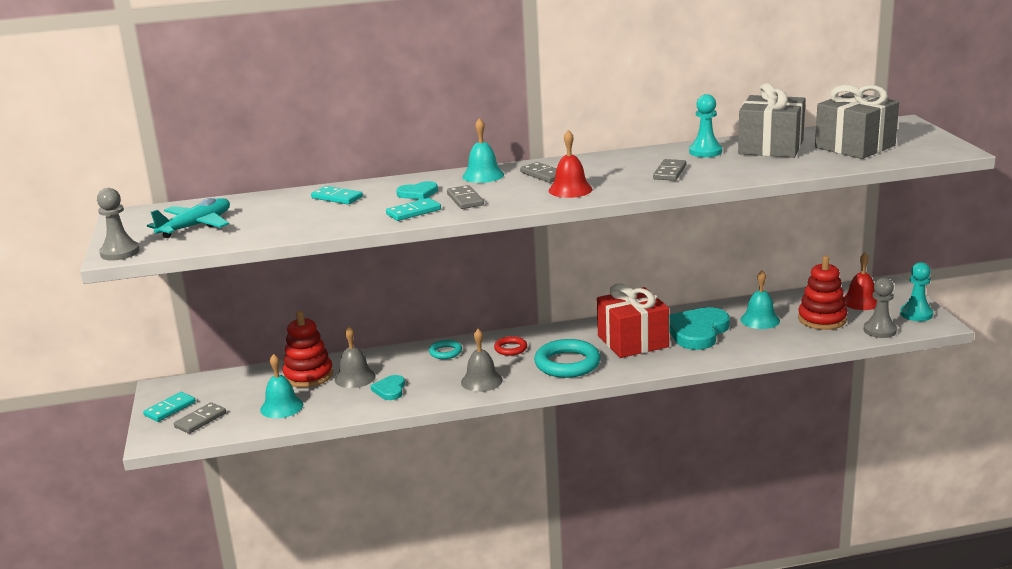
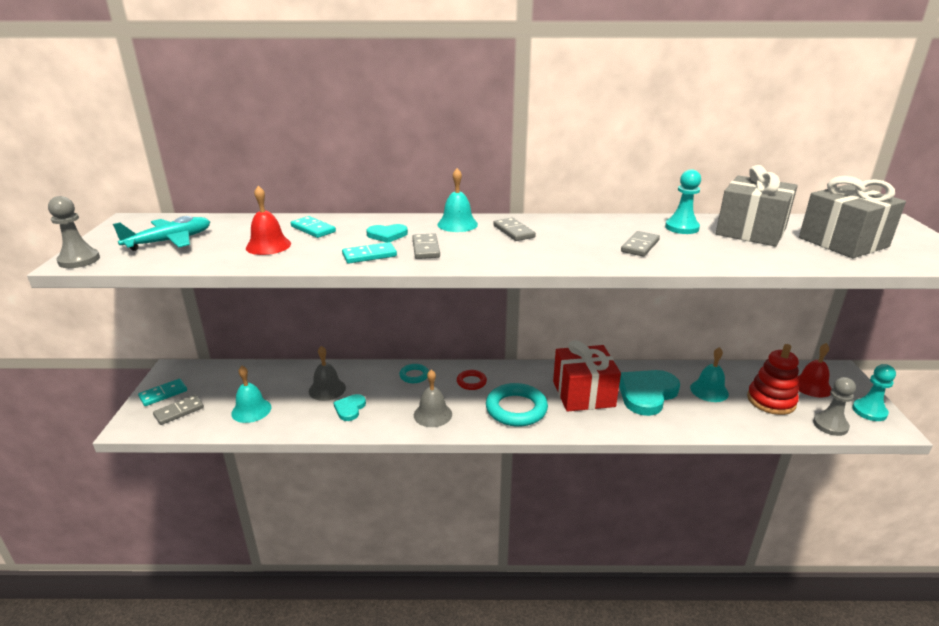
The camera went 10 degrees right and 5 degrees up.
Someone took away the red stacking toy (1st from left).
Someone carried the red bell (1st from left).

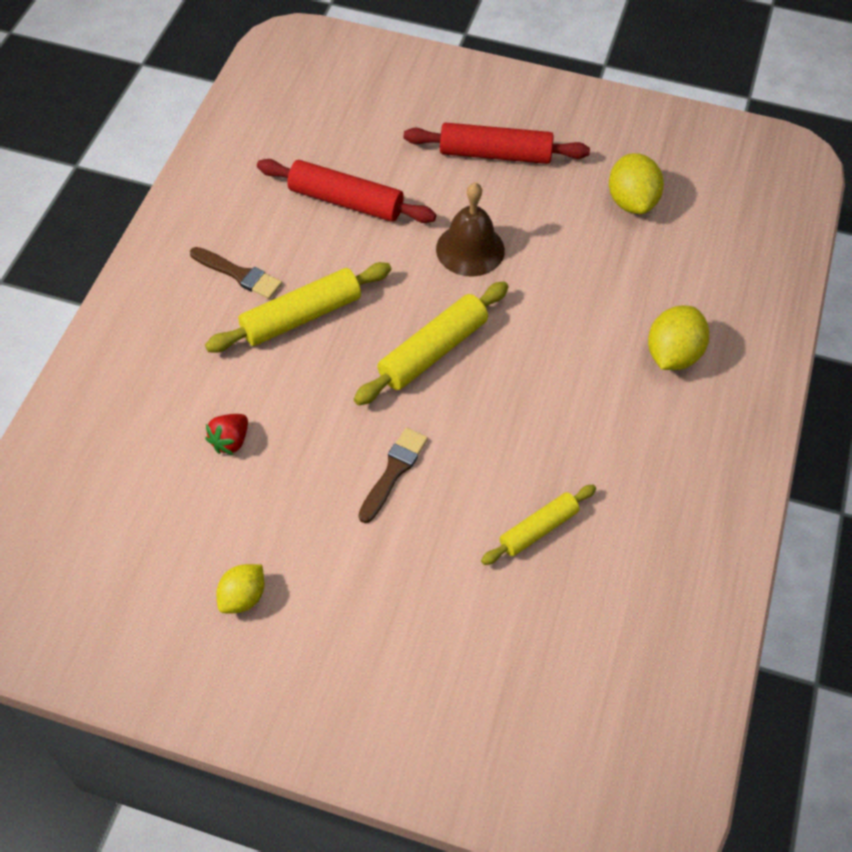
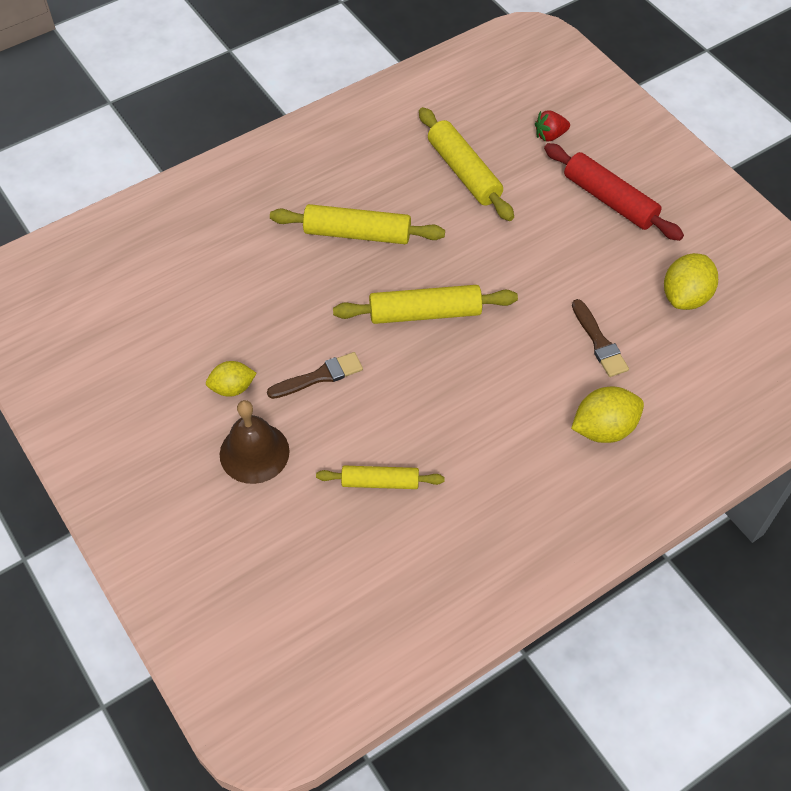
The camera went 40 degrees right and 0 degrees up.
Someone carried the brown brush (1st from left in the first image).
Someone carried the red strawberry.
Someone carried the yellow lemon (1st from left).
Someone carried the brown bell.
Someone repainted the red rolling pin (1st from left), which became the yellow rolling pin (4th from left).

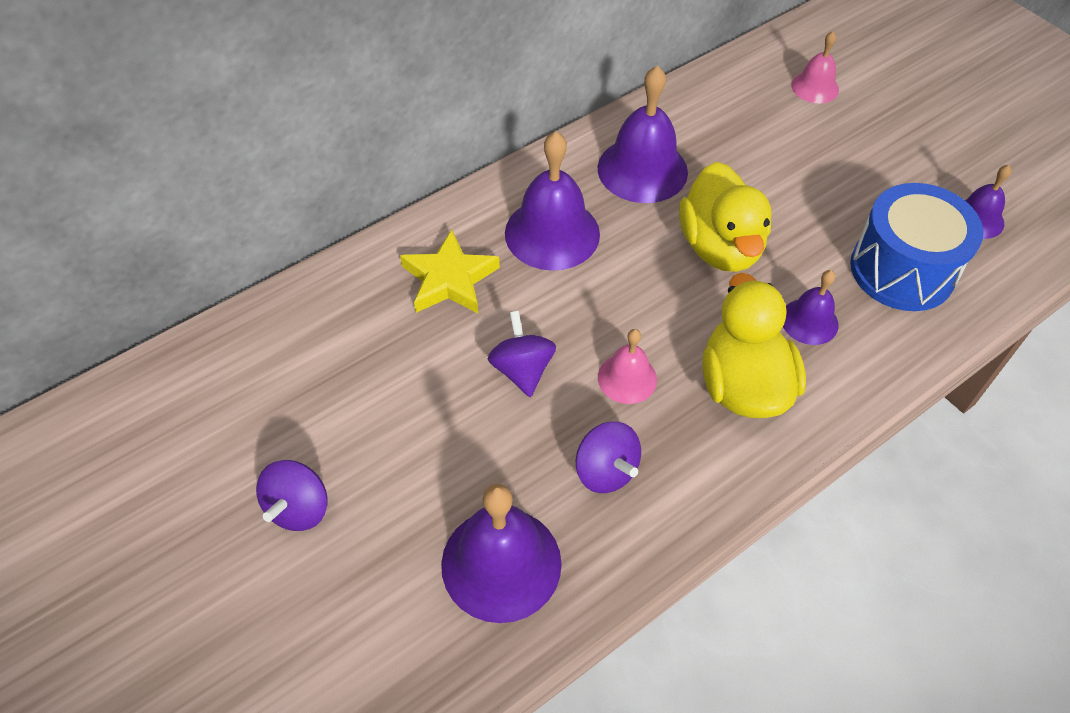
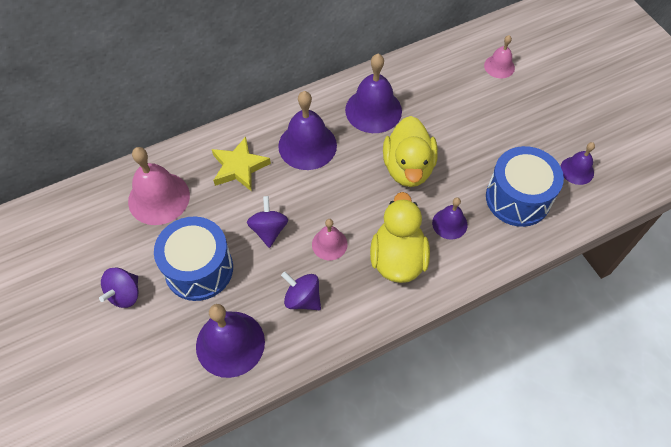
The camera went 10 degrees right and 5 degrees up.
Someone put down the pink bell (1st from left).
Someone put down the blue drum (1st from left).
Someone rotated the purple spinning top (3rd from left) by 150 degrees clockwise.

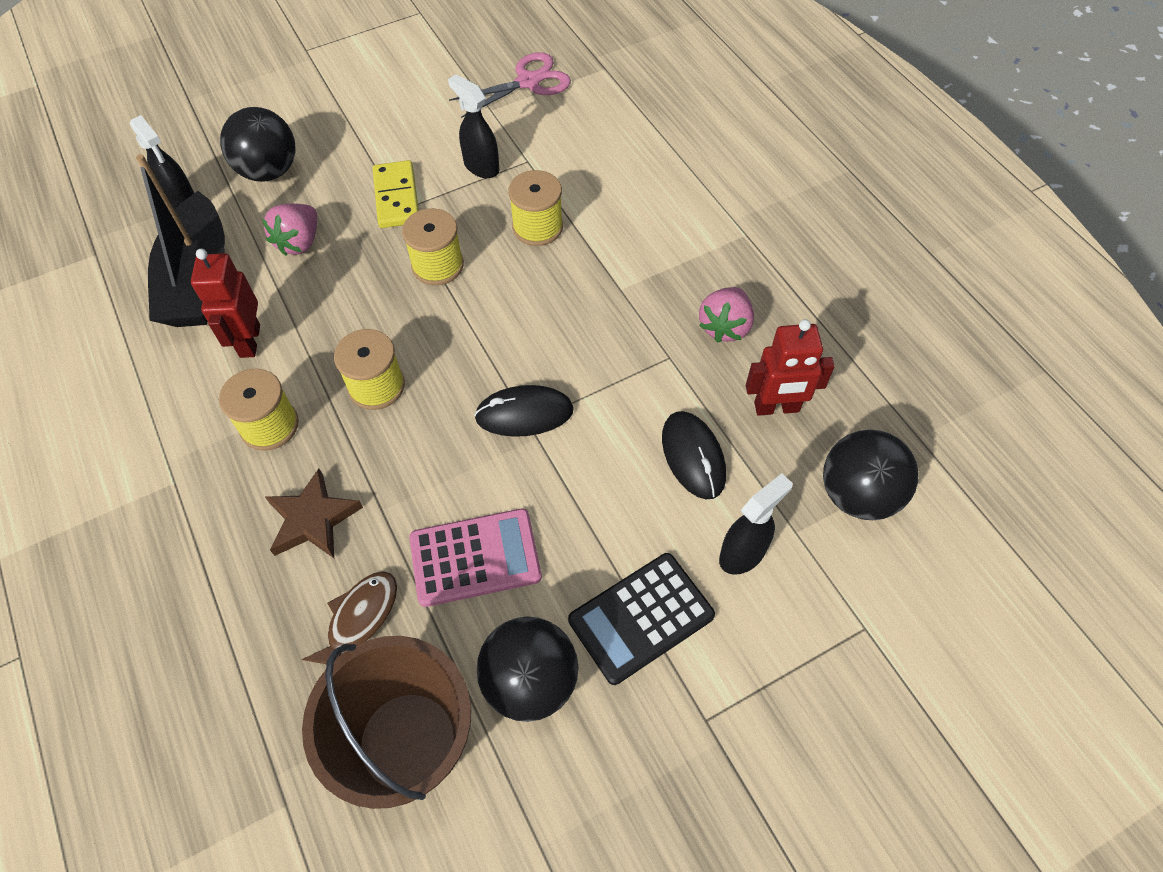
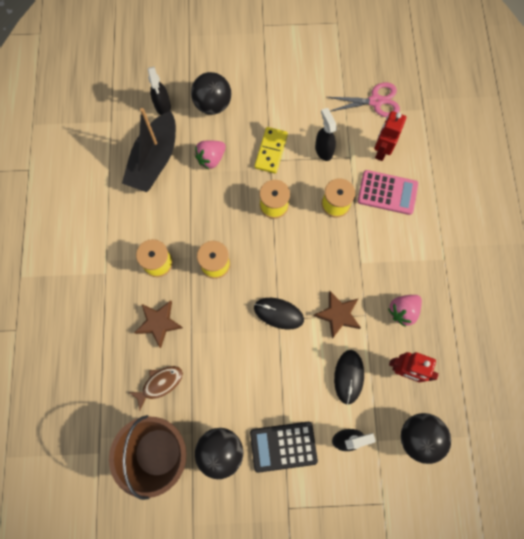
The camera went 25 degrees right and 15 degrees up.
Someone put down the brown star (2nd from left).
Someone carried the red robot (1st from left).
Someone carried the pink calculator.

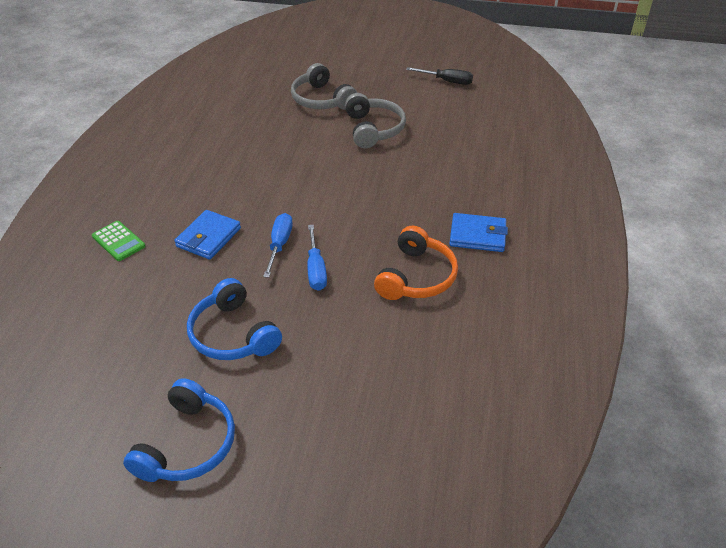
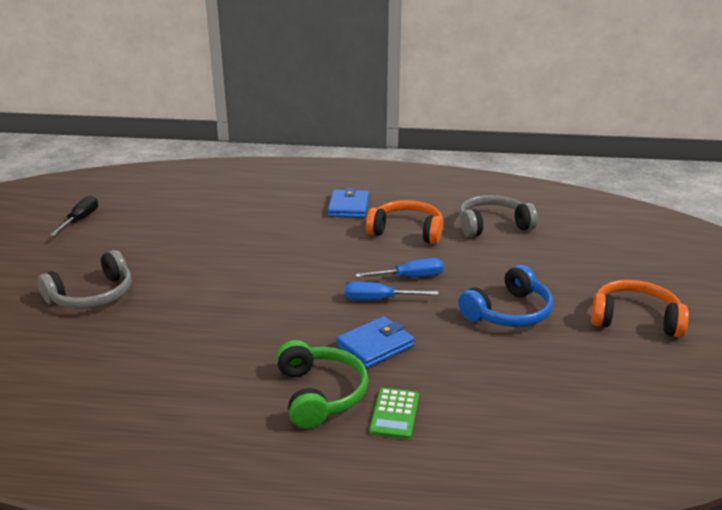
The camera went 95 degrees left and 15 degrees down.
Someone put down the green headphones.
Someone carried the grey headphones (2nd from left).
Someone repainted the blue headphones (1st from left), which became the orange headphones (2nd from left).
Someone rotated the green calculator by 150 degrees clockwise.
Someone rotated the blue wallet (1st from left in the first image) by 60 degrees counterclockwise.

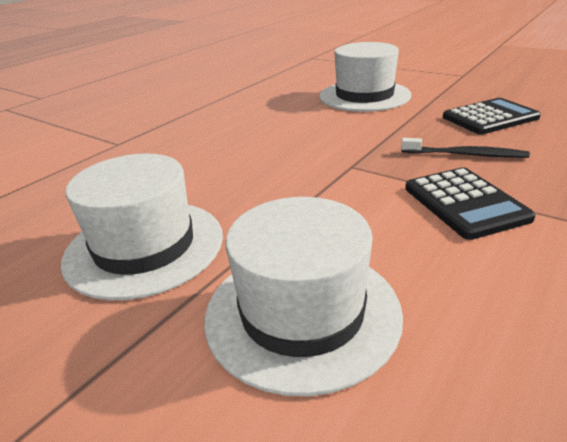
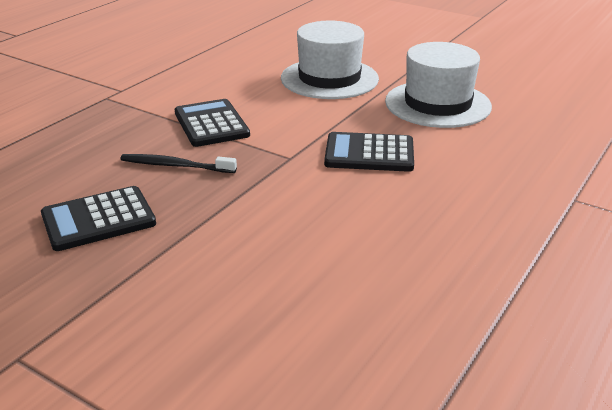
The camera went 175 degrees right and 0 degrees up.
Someone took away the white hat (3rd from left).
Someone put down the black calculator (3rd from left).

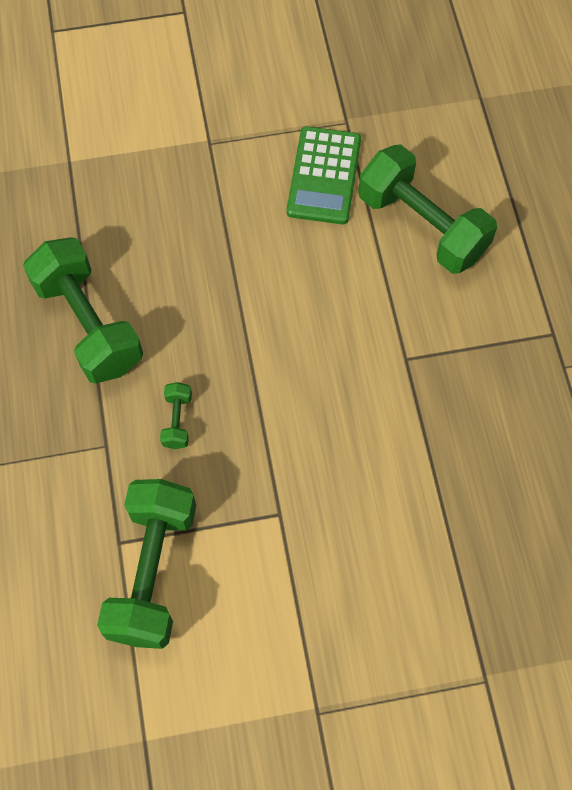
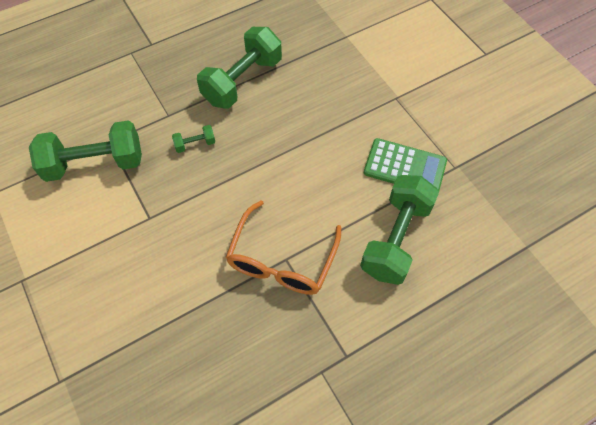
The camera went 70 degrees right and 5 degrees down.
Someone put down the orange glasses.
Someone rotated the green calculator by 150 degrees counterclockwise.

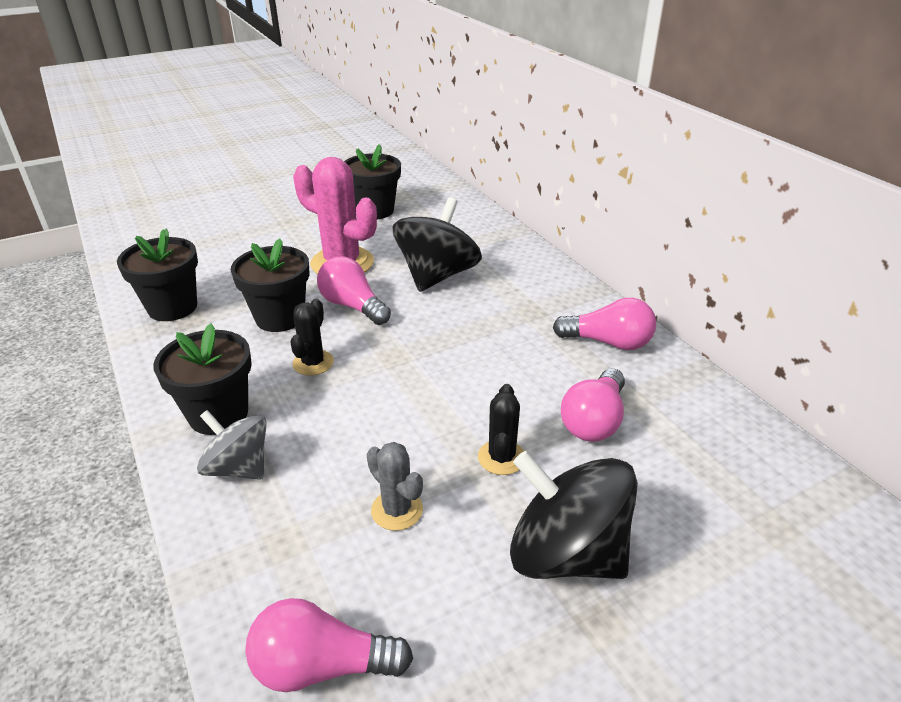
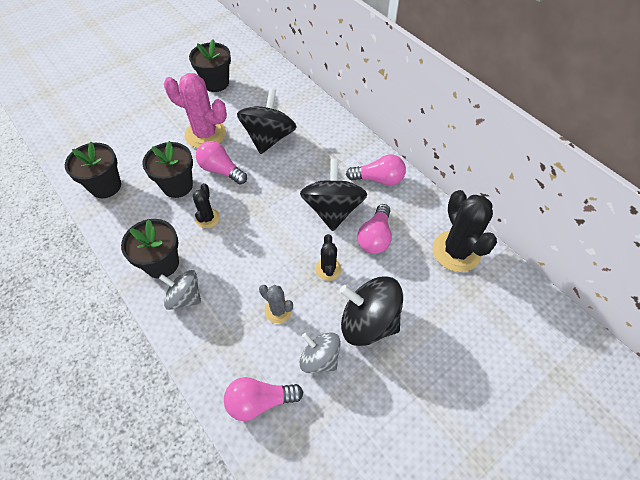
The camera went 10 degrees left and 20 degrees up.
Someone put down the grey spinning top (2nd from left).
Someone put down the black spinning top (2nd from left).
Someone put down the black cactus (3rd from left).

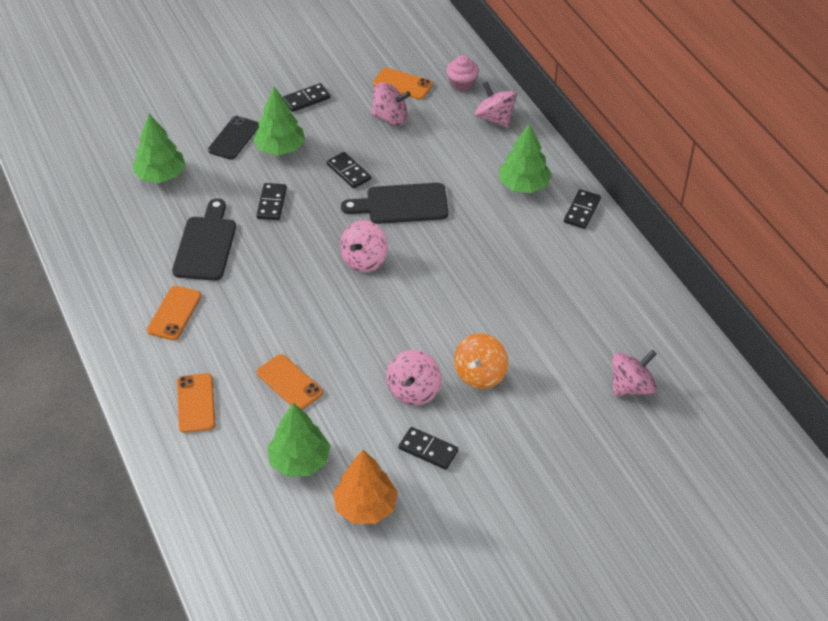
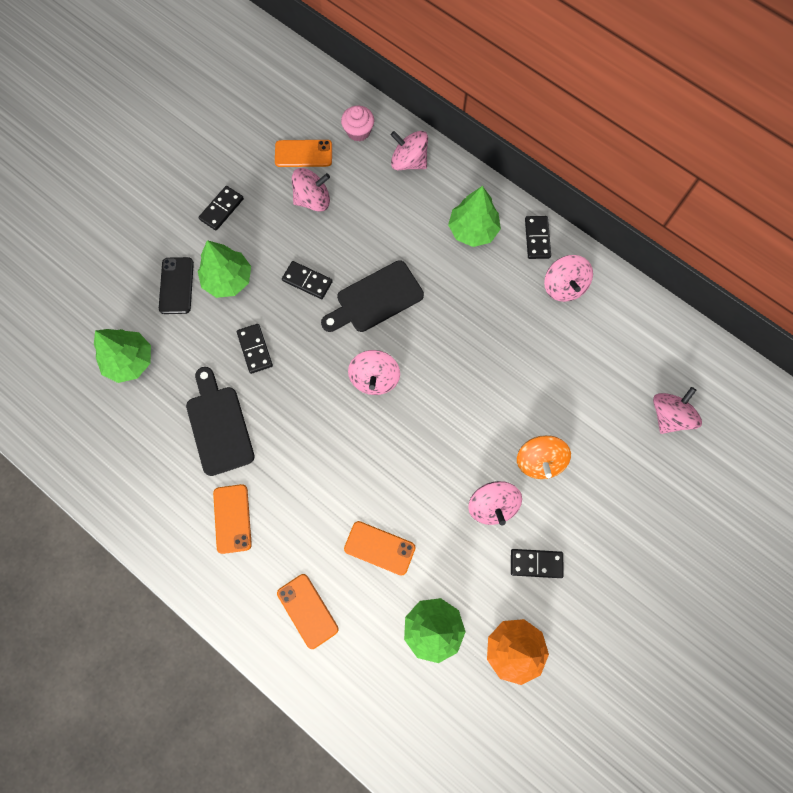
The camera went 25 degrees left and 25 degrees up.
Someone put down the pink spinning top (5th from left).

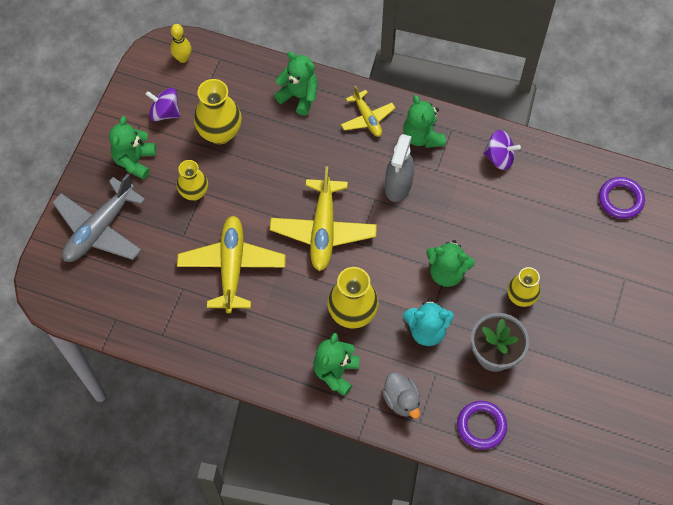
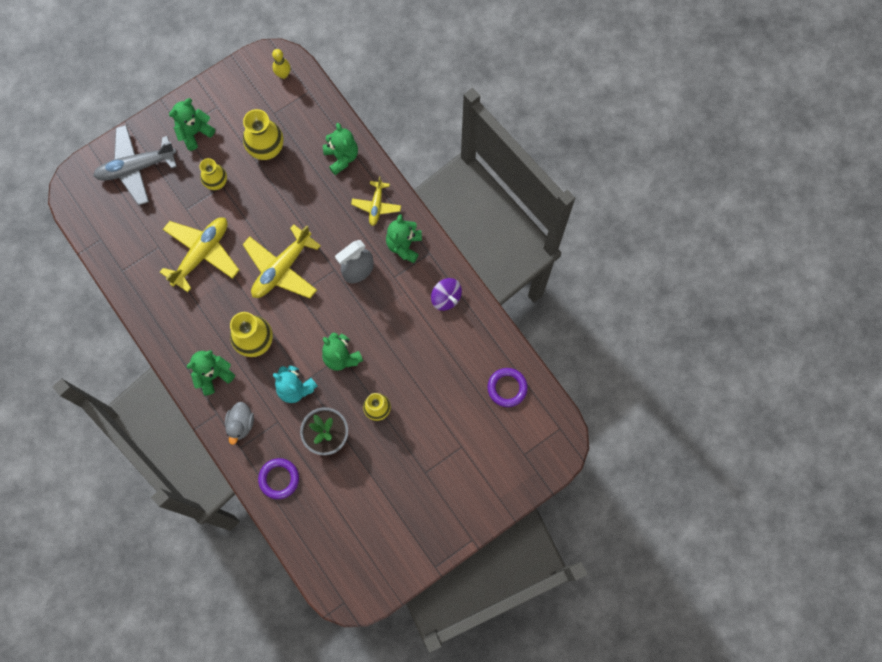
The camera went 35 degrees right and 10 degrees up.
Someone took away the purple spinning top (1st from left).

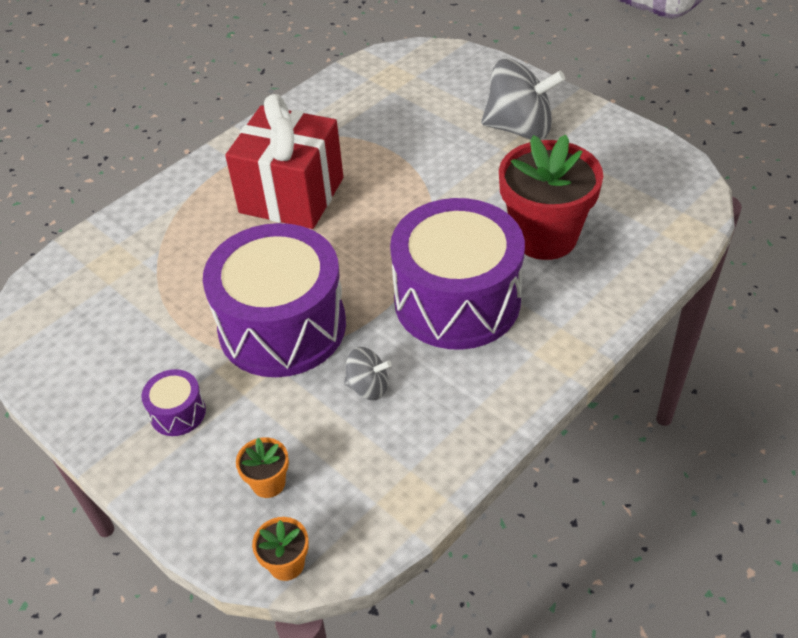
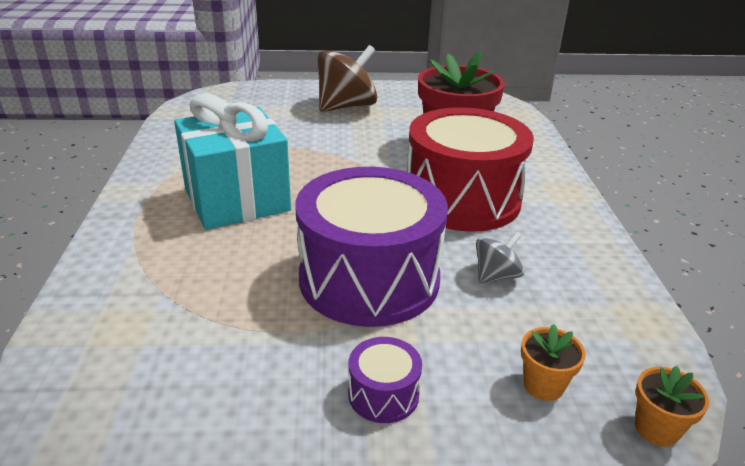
The camera went 50 degrees left and 15 degrees down.
Someone repainted the red gift, which became the turquoise gift.
Someone repainted the purple drum (3rd from left), which became the red drum.
Someone repainted the grey spinning top (2nd from left), which became the brown spinning top.

